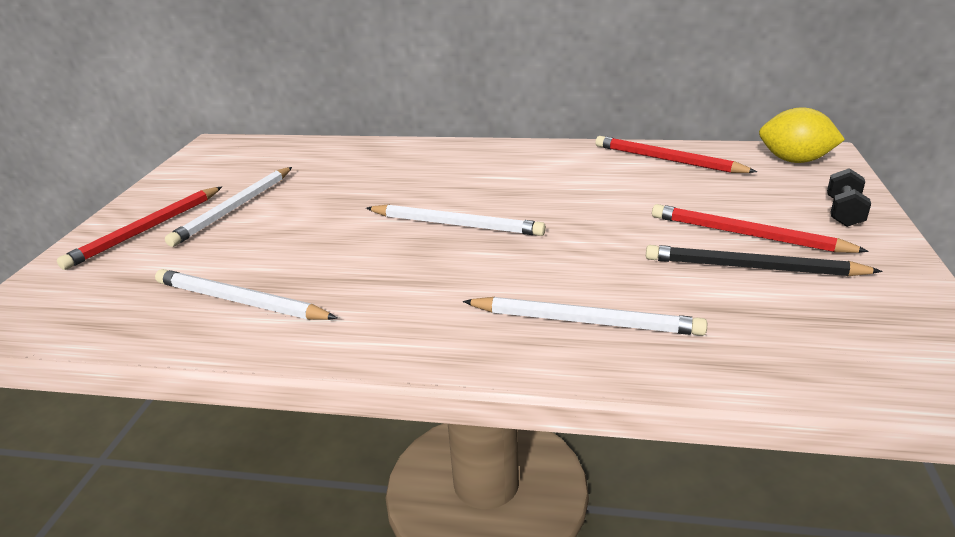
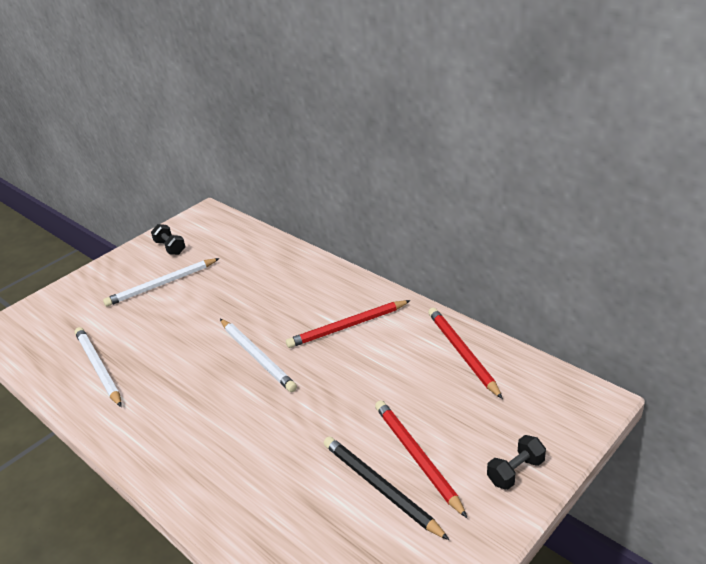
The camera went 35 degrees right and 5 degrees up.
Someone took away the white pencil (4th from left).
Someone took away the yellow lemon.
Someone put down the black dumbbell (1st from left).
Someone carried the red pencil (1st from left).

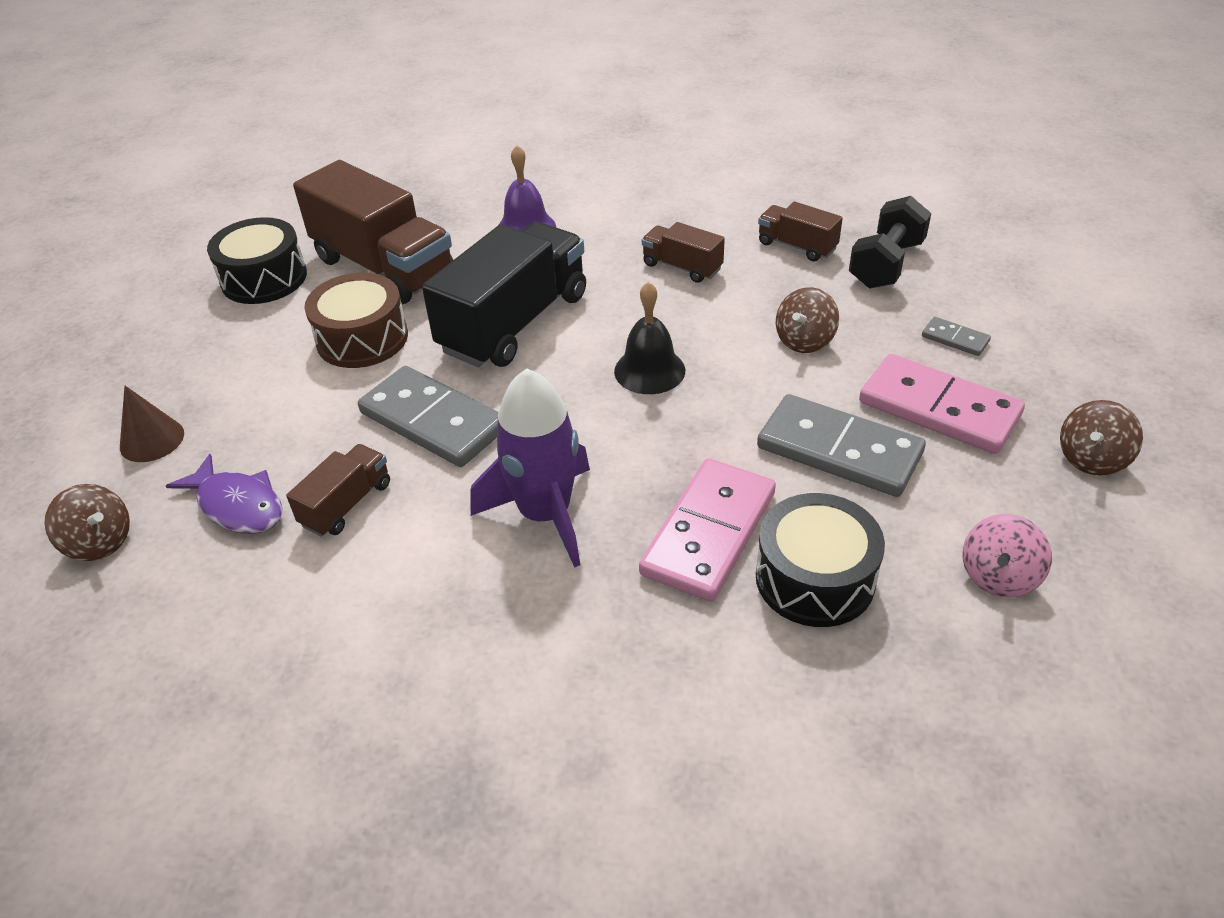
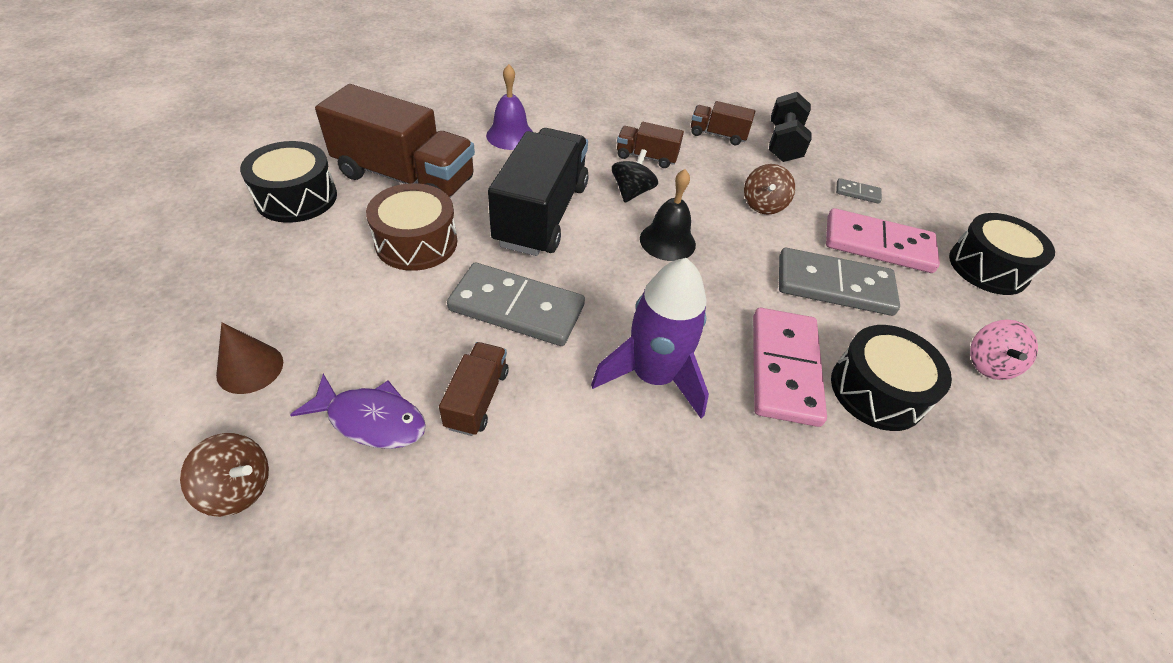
The camera went 25 degrees left and 5 degrees up.
Someone put down the black spinning top.
Someone swapped the brown spinning top (3rd from left) for the black drum (3rd from left).

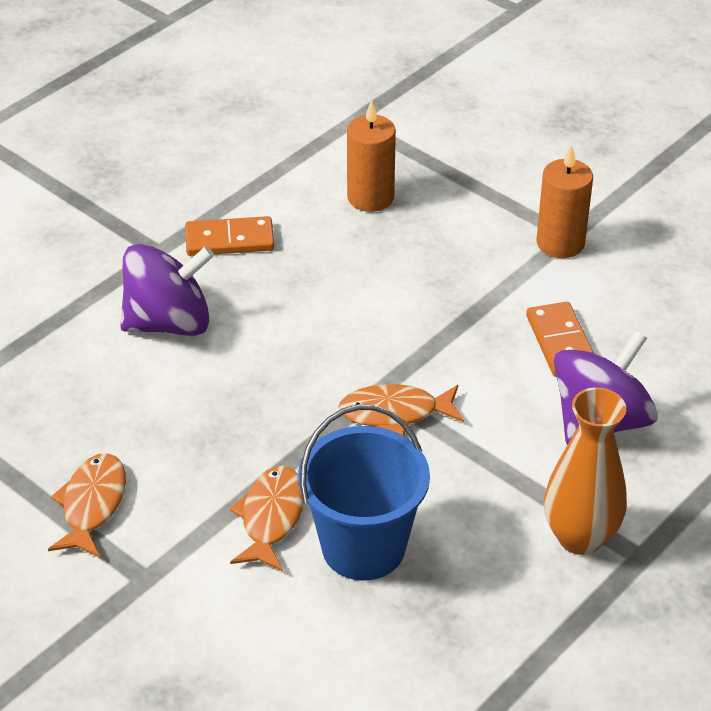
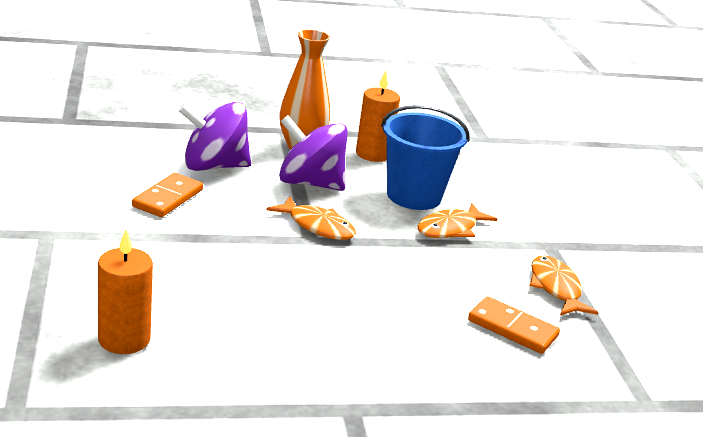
The camera went 145 degrees left and 15 degrees down.
Someone carried the purple spinning top (1st from left in the first image).
Someone carried the orange domino (1st from left in the first image).
Someone carried the orange candle (2nd from left).
Someone rotated the orange fish (1st from left in the first image) by 120 degrees clockwise.

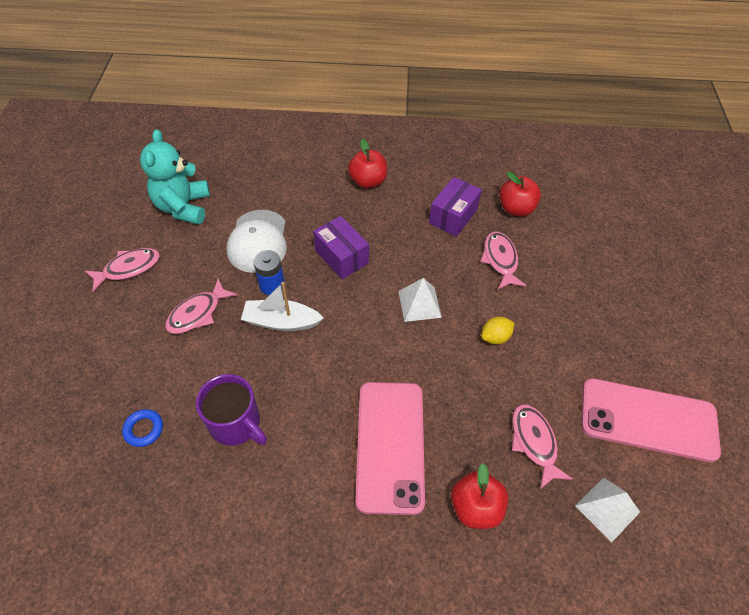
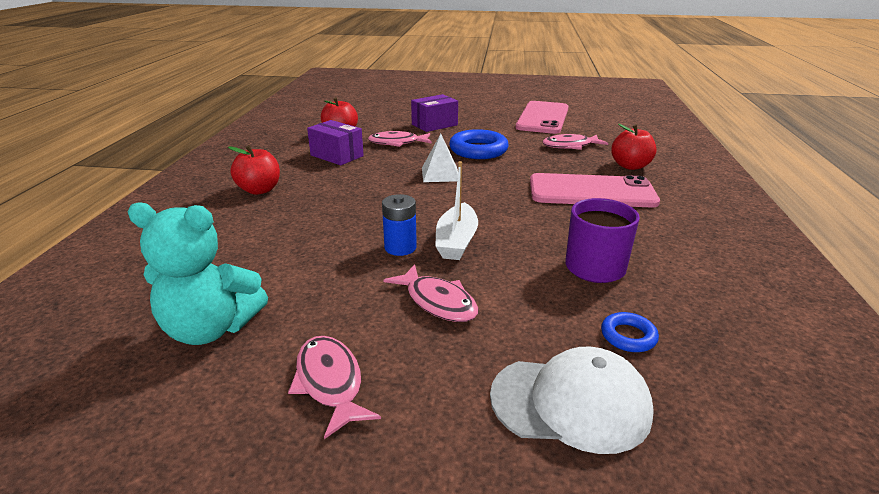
The camera went 85 degrees left and 25 degrees down.
Someone took away the white pyramid (2nd from left).
Someone carried the white cap.
Someone carried the purple box (1st from left in the first image).
Someone swapped the yellow lemon for the blue ring (1st from left).

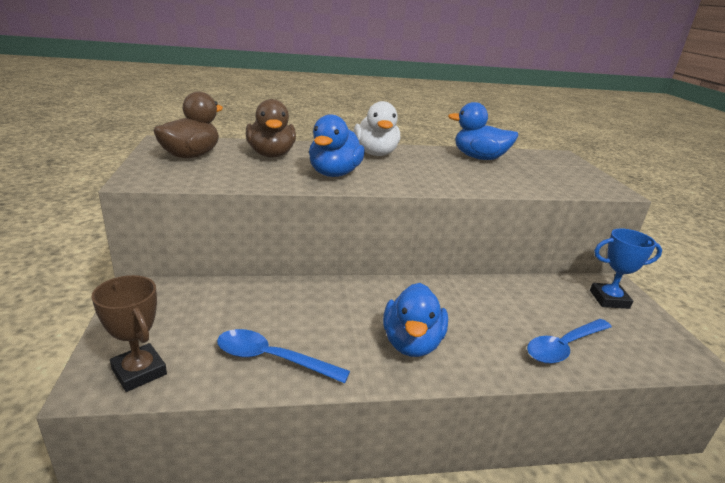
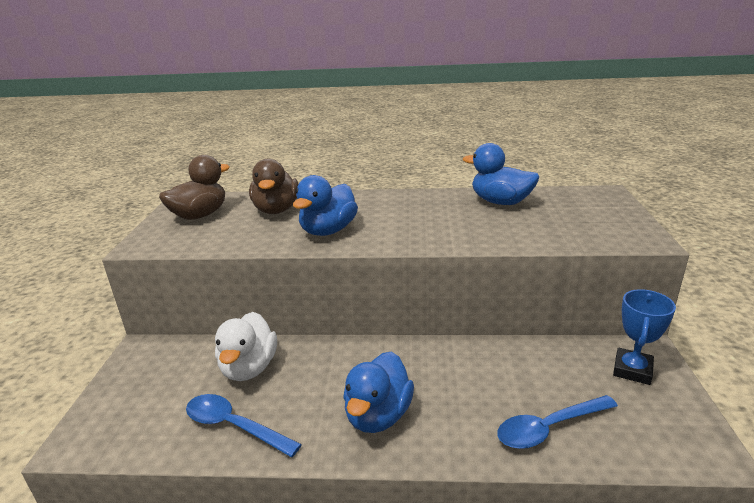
The camera went 15 degrees right and 0 degrees up.
Someone took away the brown trophy.
Someone carried the white duck.
Someone rotated the blue trophy by 75 degrees counterclockwise.

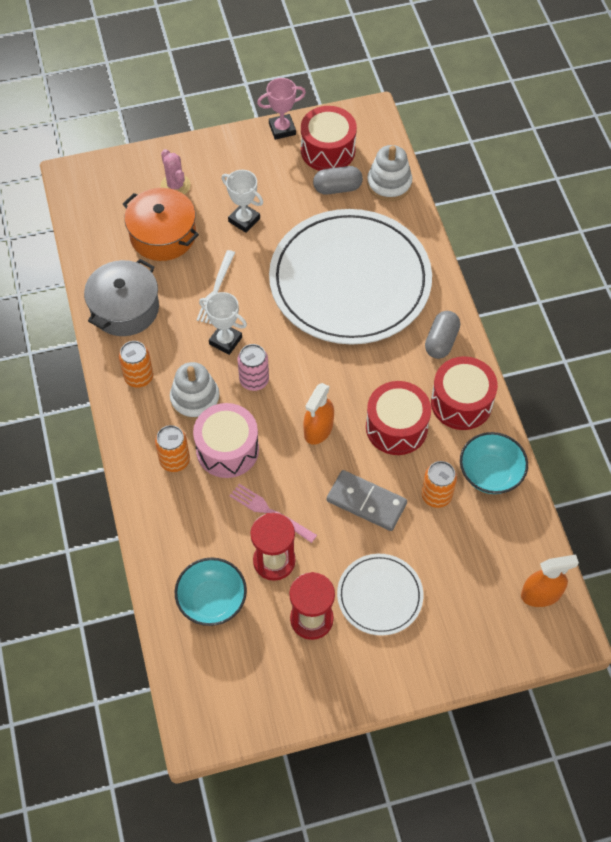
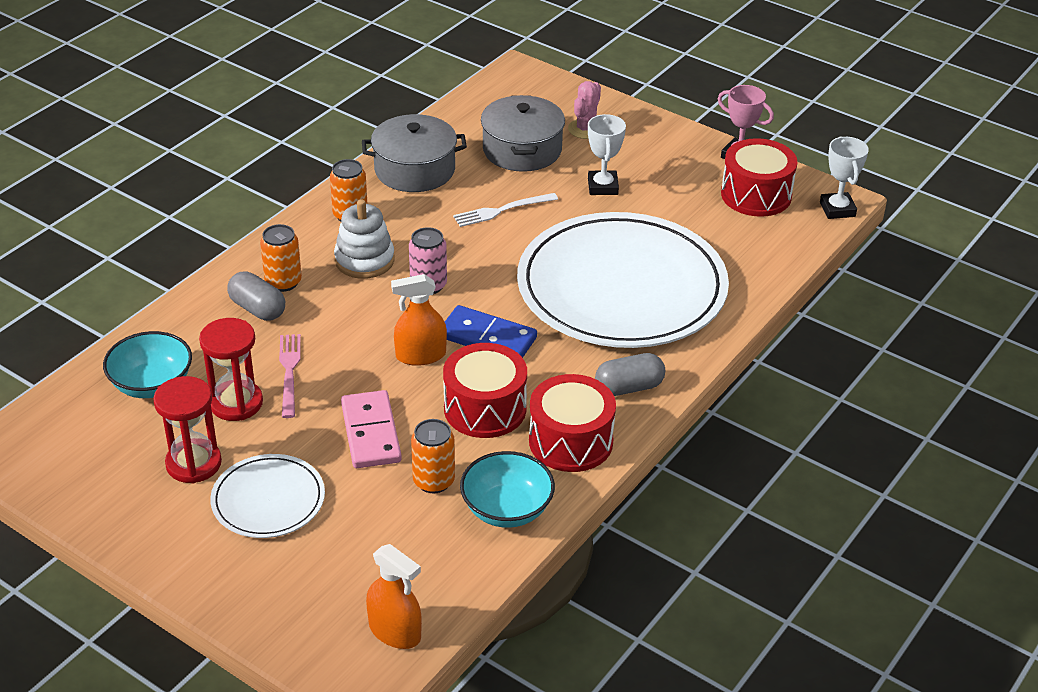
The camera went 50 degrees right and 20 degrees down.
Someone took away the pink drum.
Someone took away the white stacking toy (2nd from left).
Someone put down the blue domino.
Someone carried the white trophy (1st from left in the first image).
Someone carried the grey capsule (1st from left).
Someone repainted the orange pot, which became the grey pot (2nd from left).
Someone repainted the grey domino, which became the pink domino.

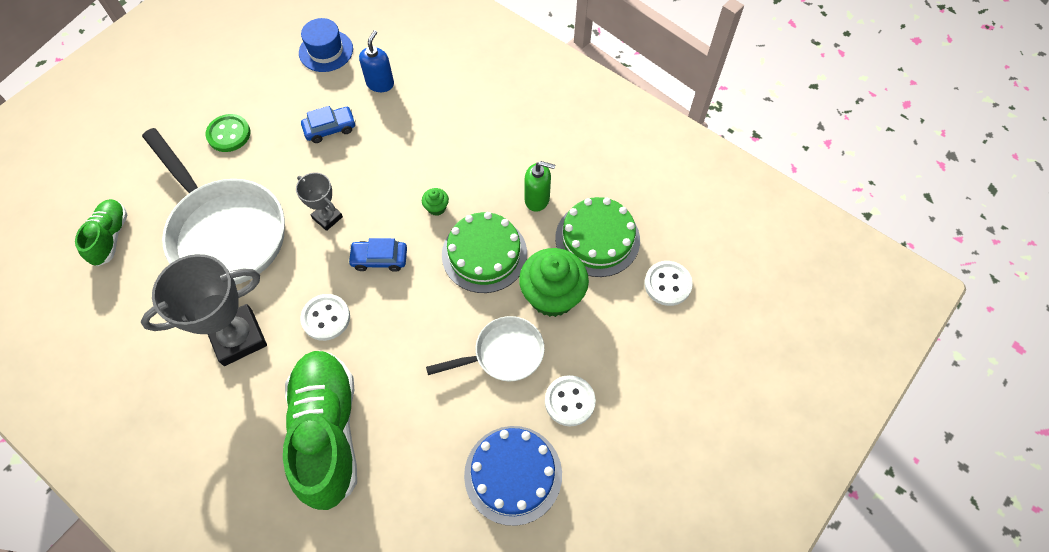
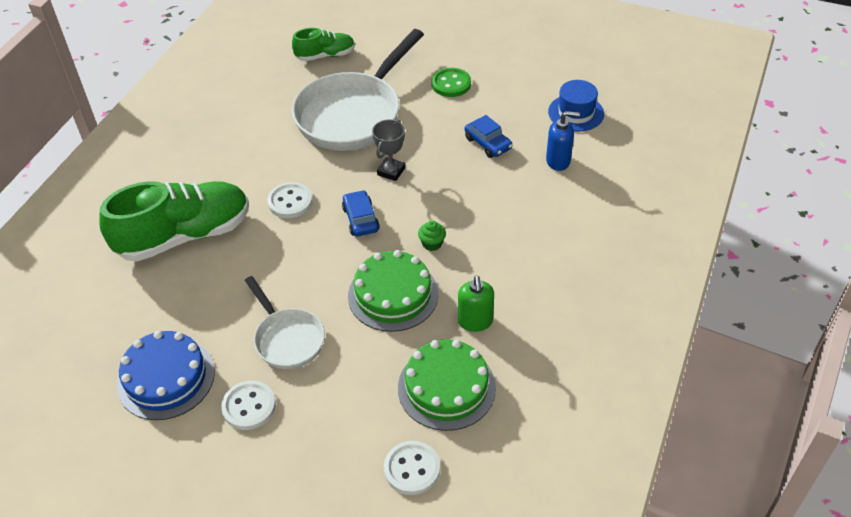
The camera went 75 degrees right and 15 degrees down.
Someone took away the grey trophy (1st from left).
Someone took away the green cupcake (2nd from left).

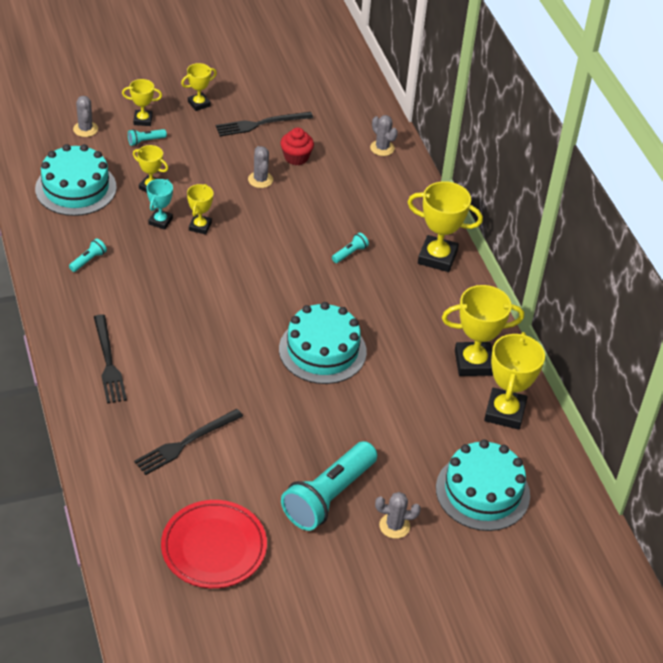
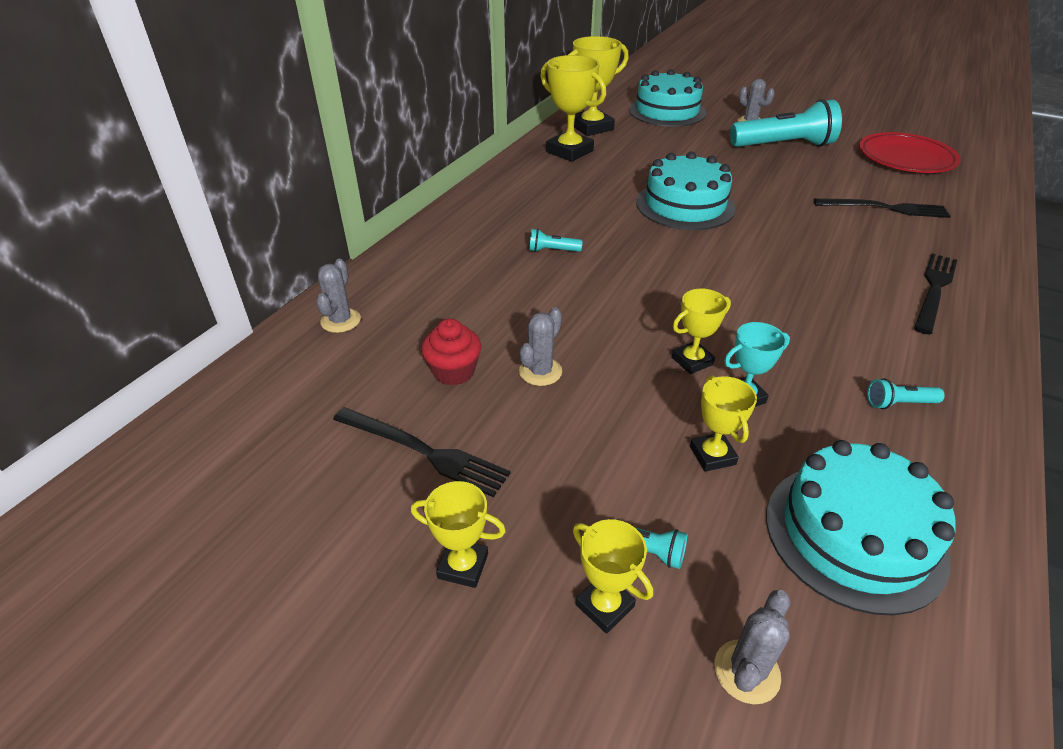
The camera went 130 degrees left and 5 degrees down.
Someone took away the yellow trophy (5th from left).

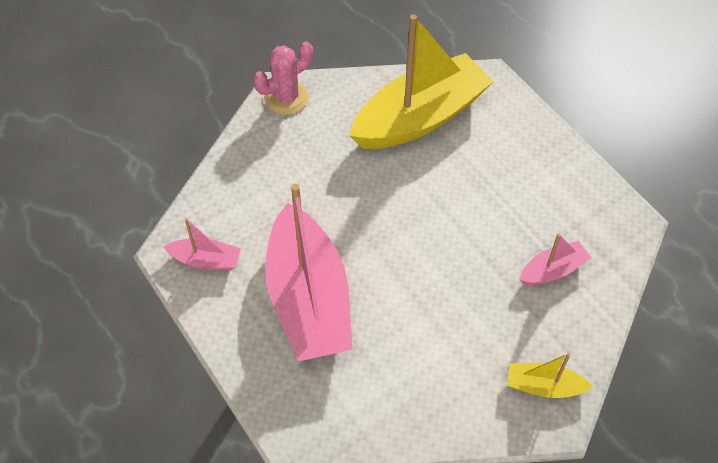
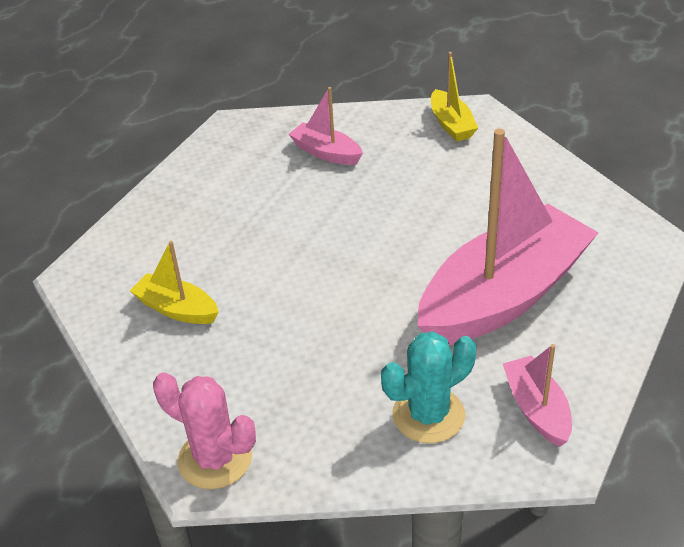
The camera went 115 degrees left and 15 degrees down.
Someone put down the turquoise cactus.
Someone scaled the yellow boat (1st from left) by 0.45.

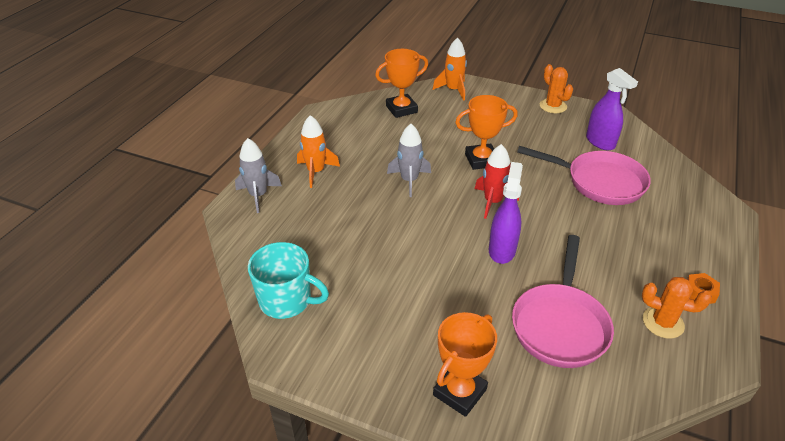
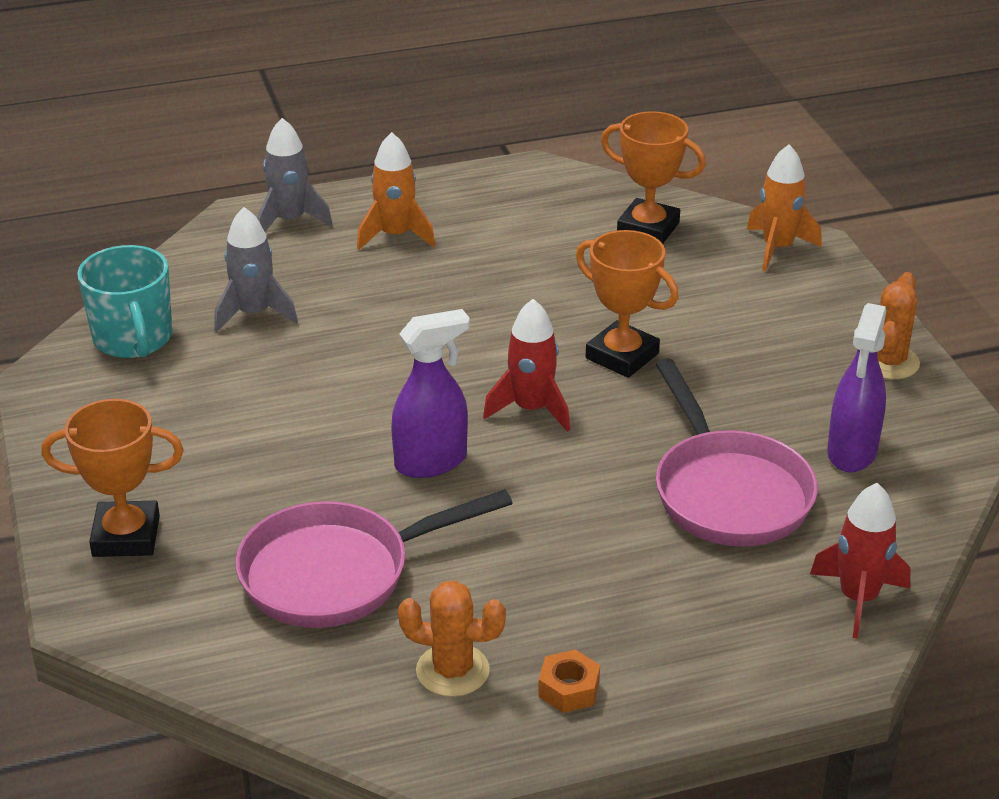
The camera went 50 degrees right and 5 degrees down.
Someone put down the red rocket (2nd from left).
Someone carried the grey rocket (2nd from left in the first image).
Someone rotated the orange cactus (2nd from left in the first image) by 60 degrees counterclockwise.

